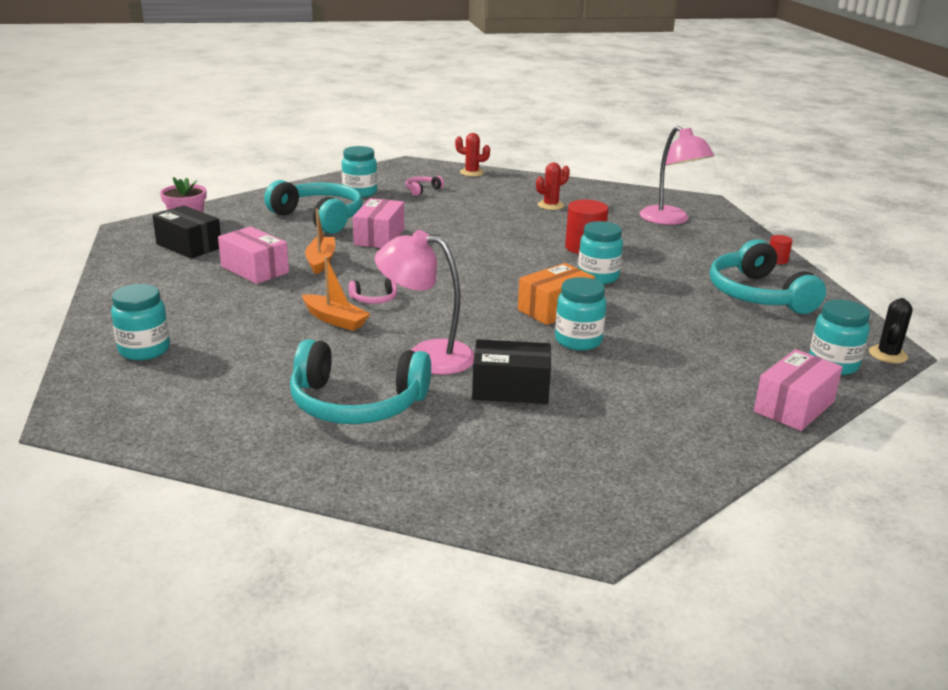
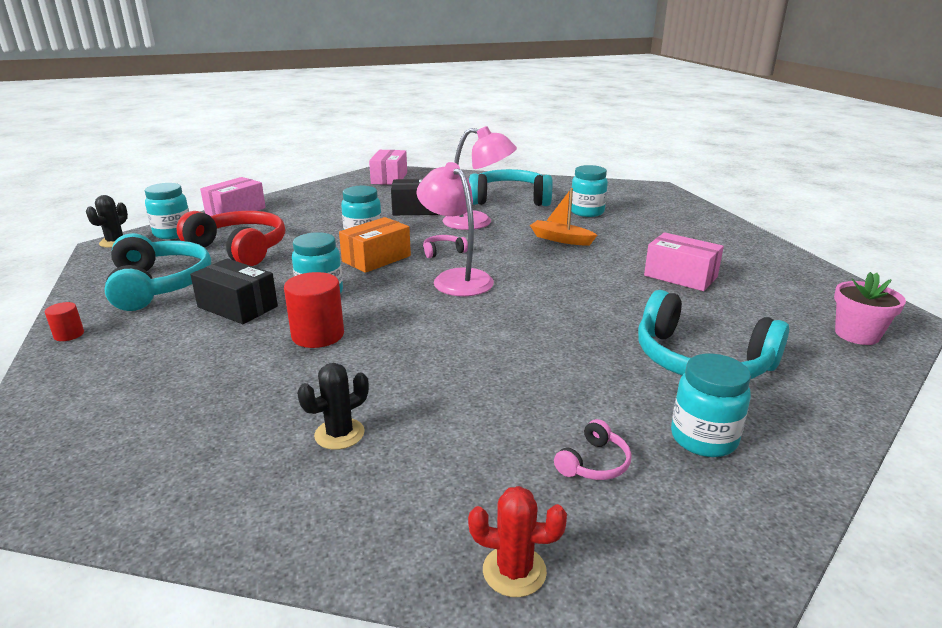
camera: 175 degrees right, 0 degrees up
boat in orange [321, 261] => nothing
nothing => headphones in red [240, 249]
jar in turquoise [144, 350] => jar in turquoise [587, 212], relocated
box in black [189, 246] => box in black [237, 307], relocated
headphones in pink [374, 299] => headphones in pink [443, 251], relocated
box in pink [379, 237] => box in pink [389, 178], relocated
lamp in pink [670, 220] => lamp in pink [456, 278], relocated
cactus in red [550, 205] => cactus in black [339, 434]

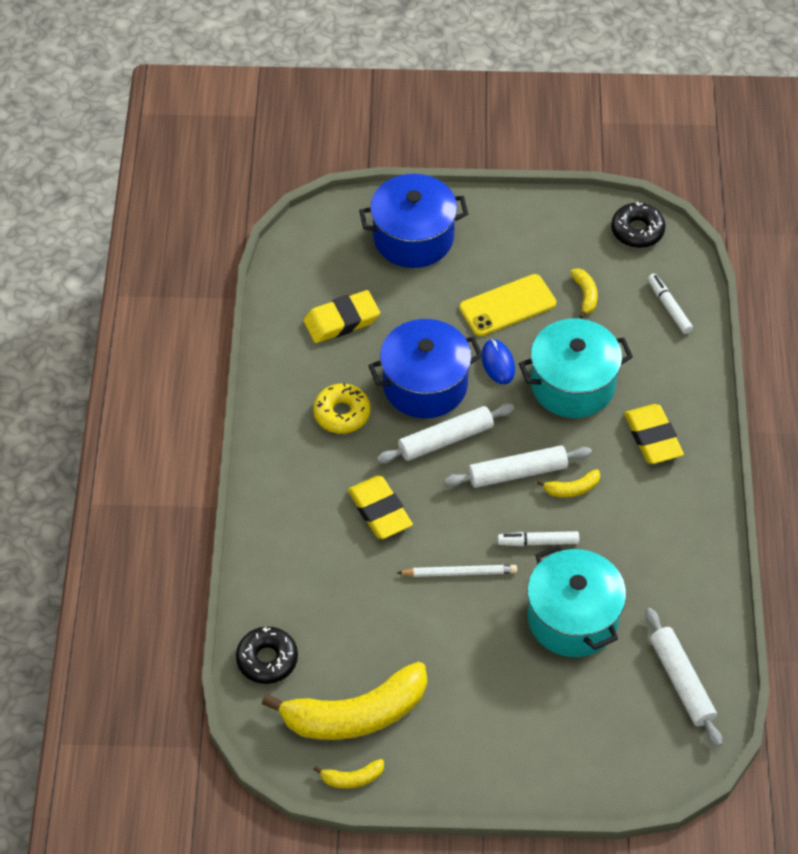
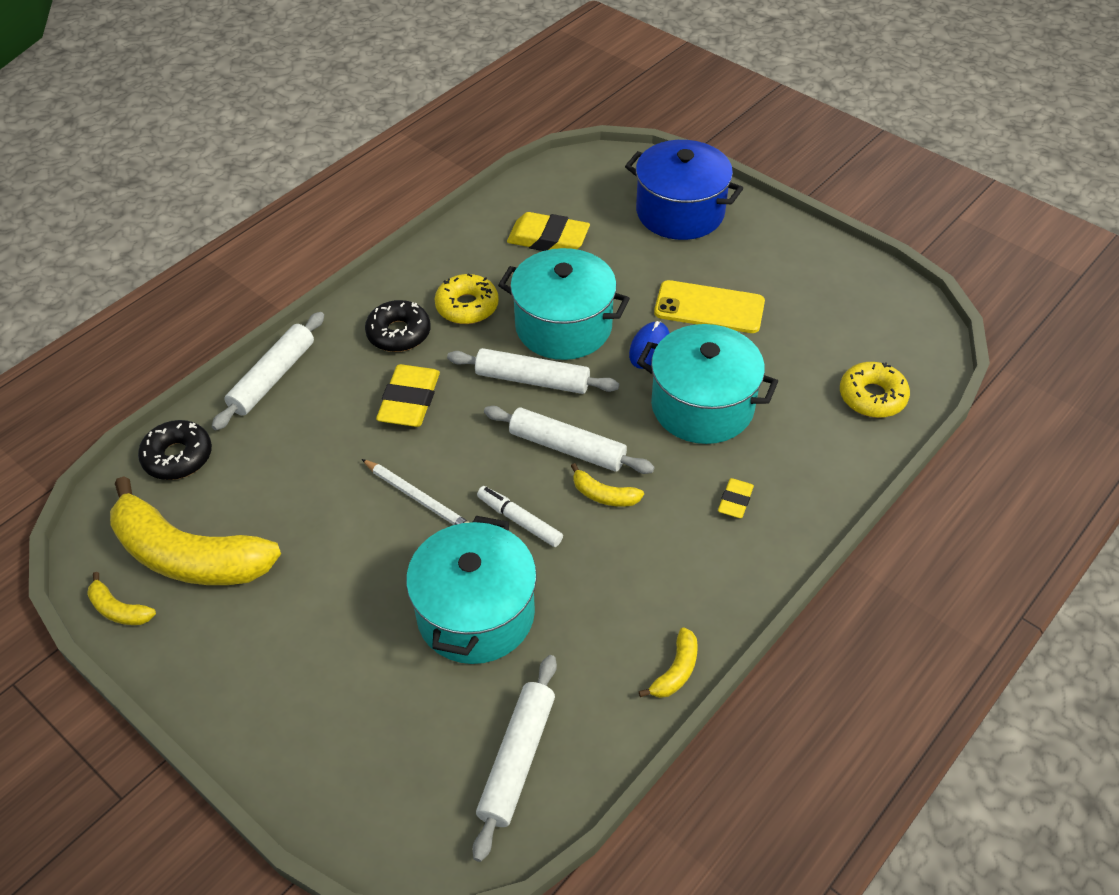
camera: 40 degrees right, 5 degrees down
nothing => rolling pin in white [272, 377]
banana in yellow [585, 295] => banana in yellow [676, 671], relocated
donut in black [637, 231] => donut in black [399, 333], relocated
marker in white [669, 307] => donut in yellow [872, 397]
pot in blue [425, 385] => pot in turquoise [563, 326]
eraser in yellow [652, 437] => eraser in yellow [735, 501], x0.55

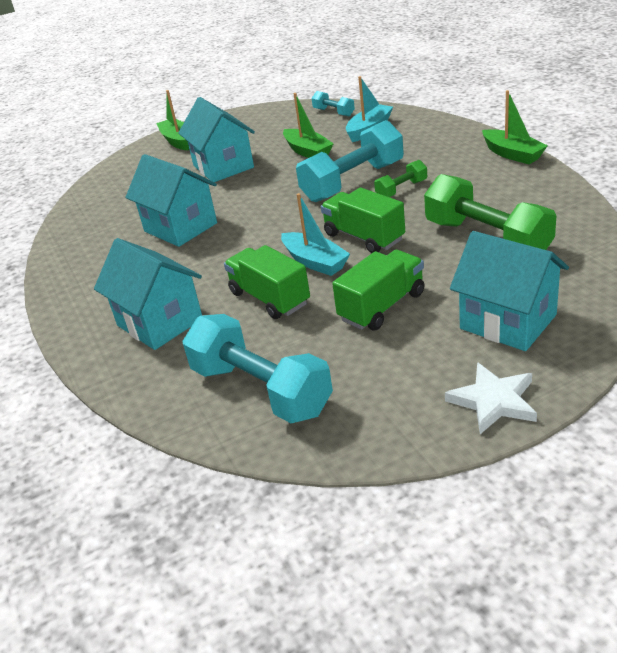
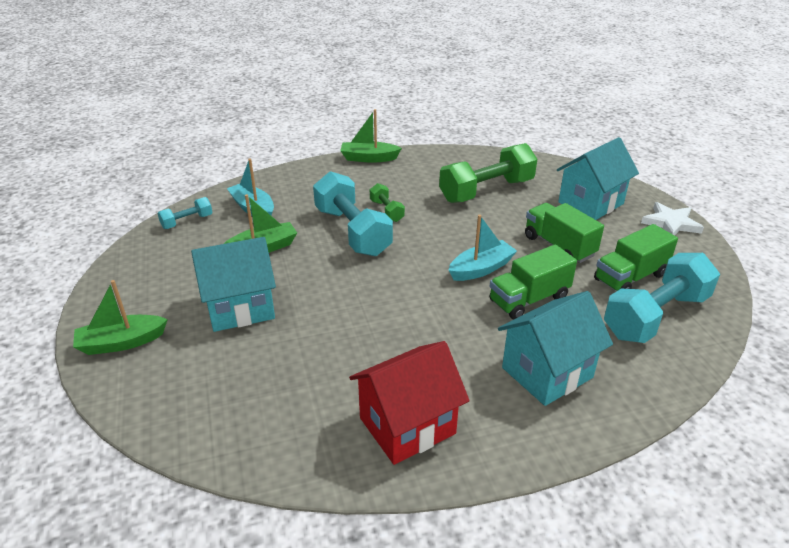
camera: 85 degrees left, 0 degrees up
house in turquoise [180, 227] => nothing
nothing => house in red [407, 425]
truck in green [364, 237] => truck in green [630, 277], relocated
boat in green [512, 154] => boat in green [369, 158], 150 degrees counterclockwise

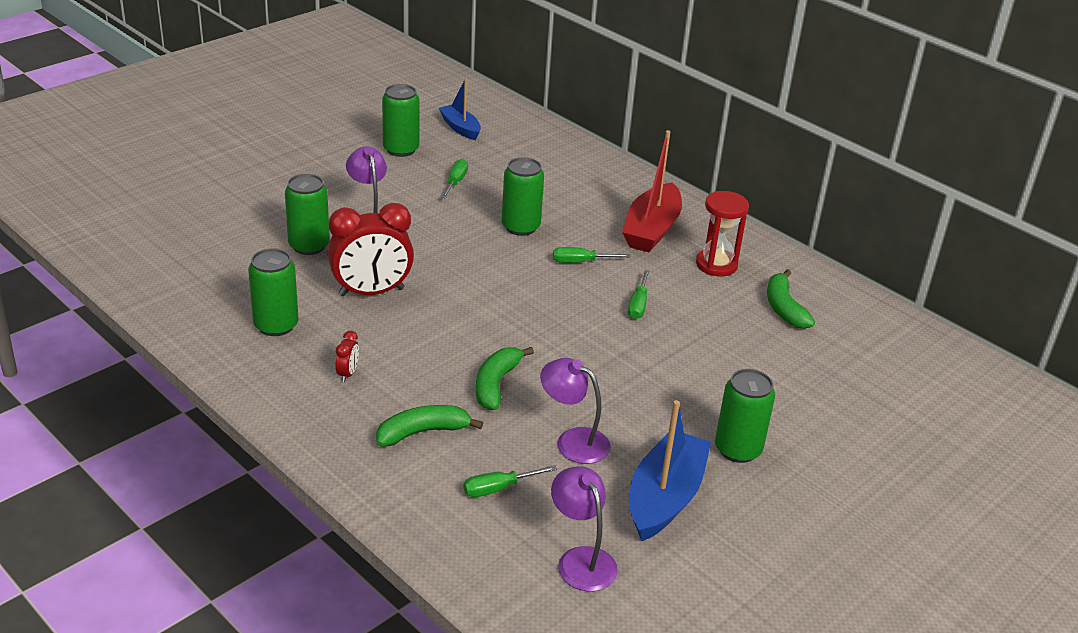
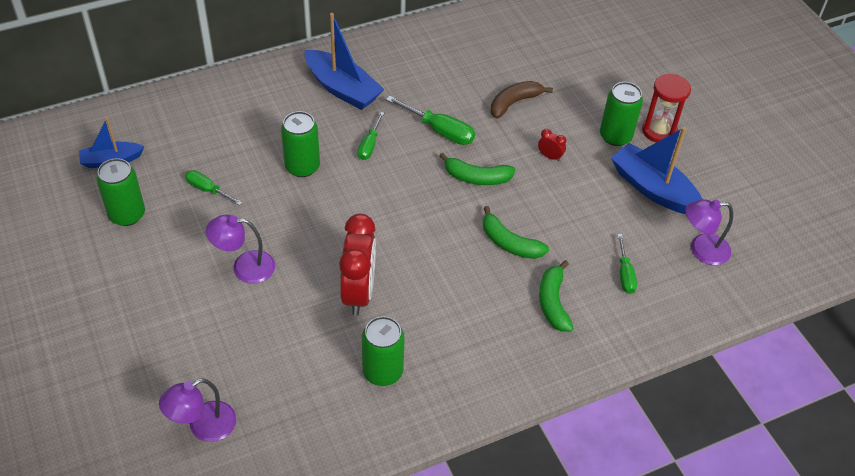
camera: 70 degrees left, 15 degrees up
can in green [309, 246] => nothing
nothing => banana in brown [514, 103]
clock in red [347, 374] => clock in red [550, 156], relocated
lamp in purple [573, 441] => lamp in purple [203, 427], relocated
hourglass in red [716, 265] => hourglass in red [659, 131], relocated
banana in green [784, 308] => banana in green [476, 177], relocated
boat in red [651, 230] => boat in blue [342, 89]
screwdriver in green [638, 305] => screwdriver in green [439, 130], x1.55

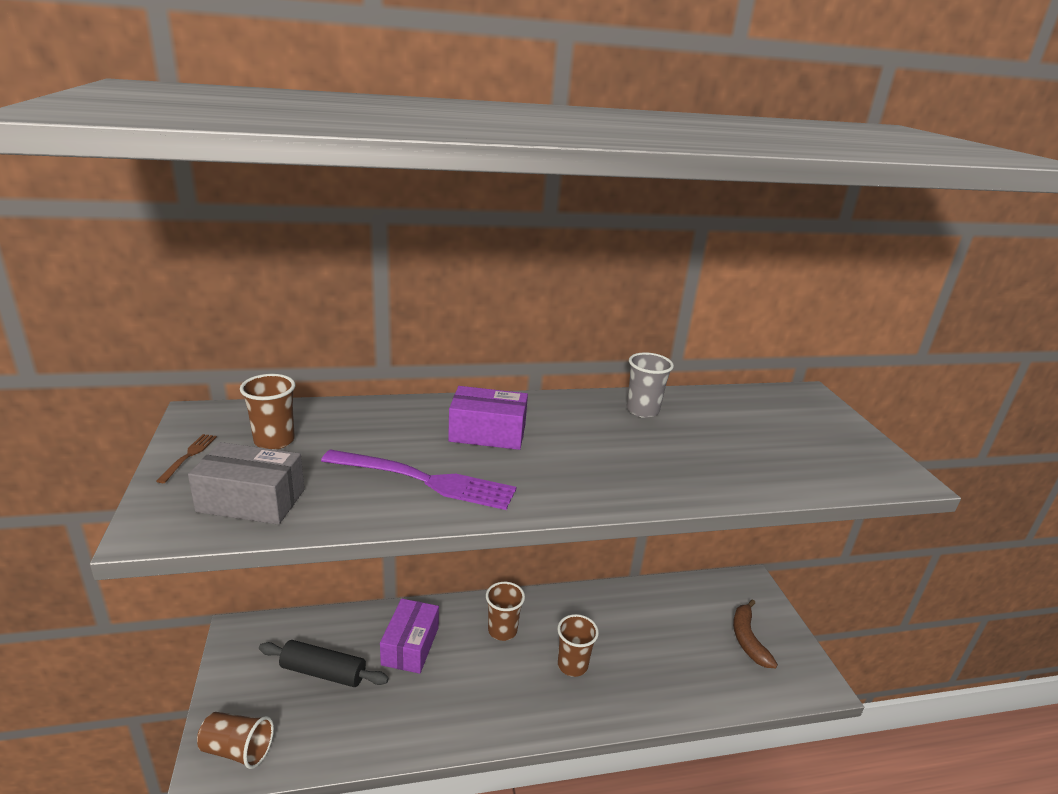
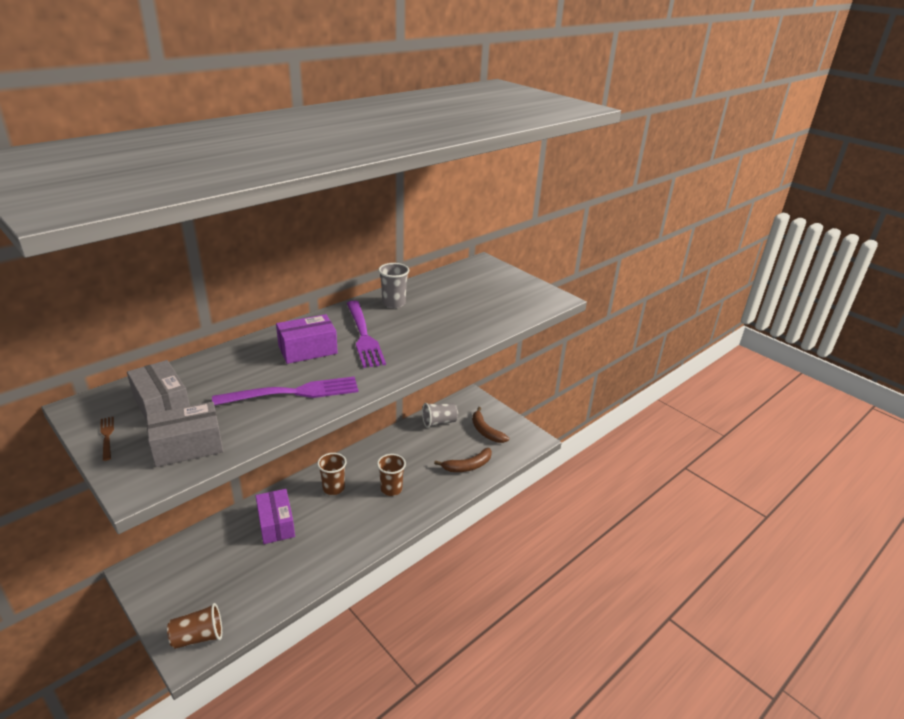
camera: 30 degrees left, 5 degrees up
rolling pin in black [323, 672] => nothing
nothing => fork in purple [363, 336]
nothing => cup in grey [439, 422]
nothing => banana in brown [468, 466]
cup in brown [274, 441] => box in grey [162, 404]

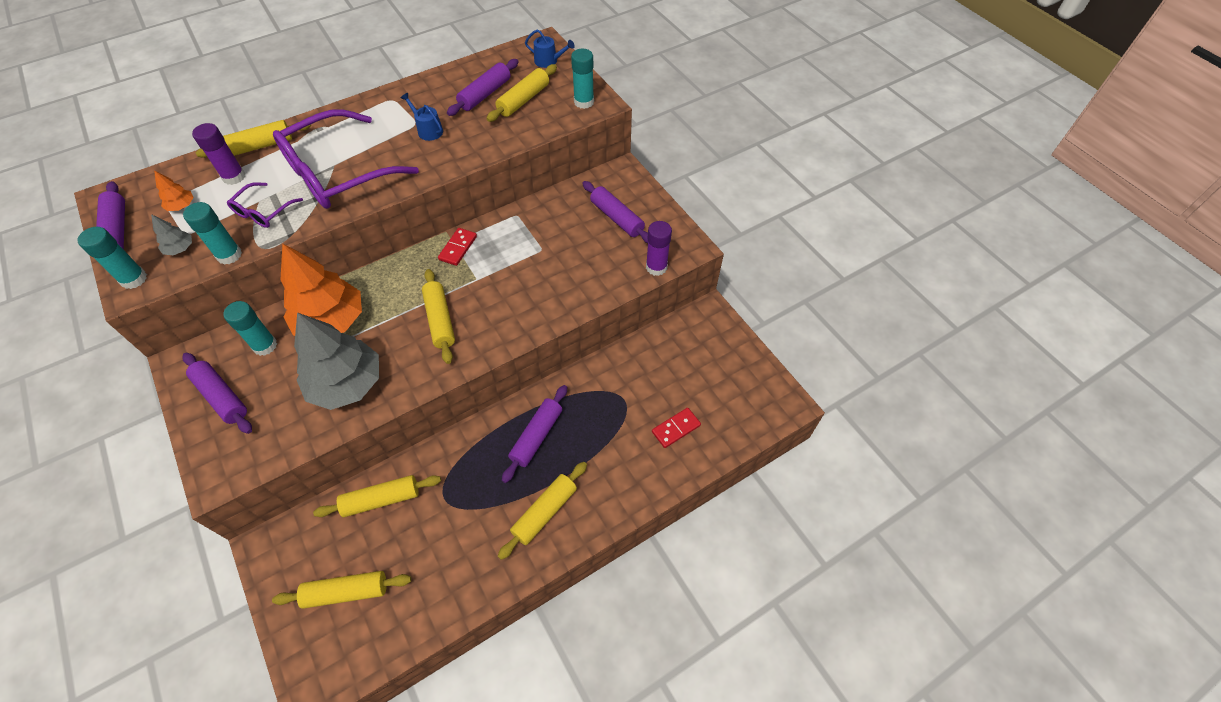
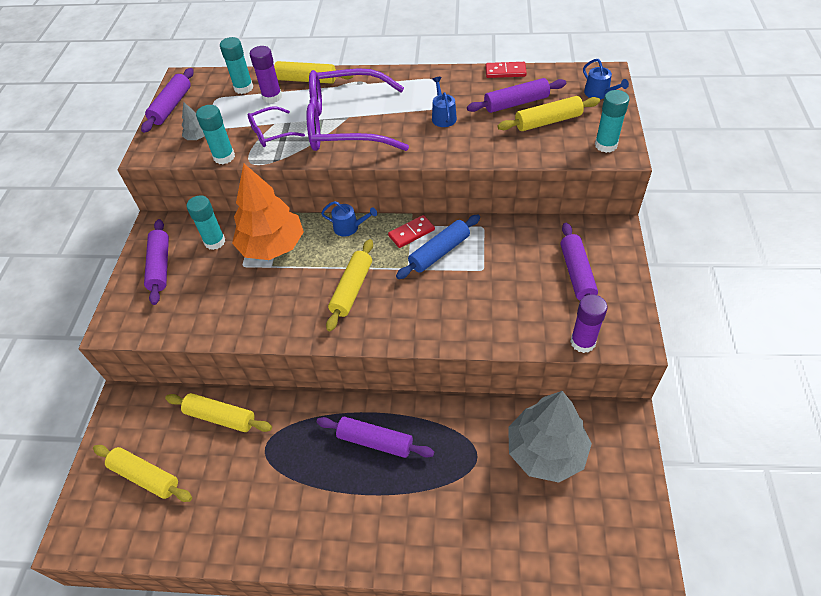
camera: 40 degrees right, 5 degrees down
tree in orange [182, 206] => nothing
rolling pin in yellow [544, 512] => nothing
nothing => watering can in blue [349, 227]
nothing => rolling pin in blue [439, 252]
glue stick in turquoise [134, 279] => glue stick in turquoise [243, 88], relocated
tree in grey [347, 384] => tree in grey [545, 451], relocated
domino in red [676, 428] => domino in red [505, 72], relocated
rolling pin in purple [537, 436] => rolling pin in purple [375, 441], 45 degrees clockwise

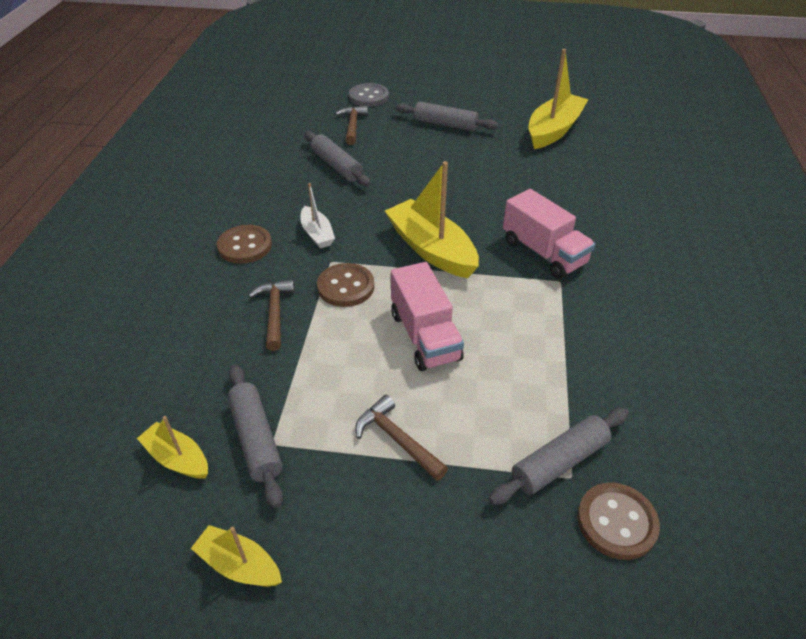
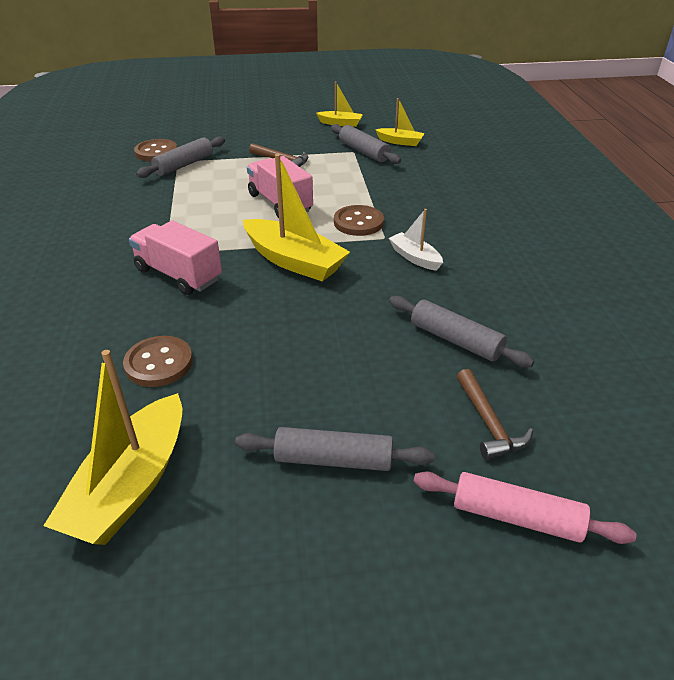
camera: 165 degrees right, 5 degrees down
hammer in brown [274, 312] => nothing
button in brown [245, 246] => button in brown [159, 363], relocated
button in grey [369, 97] => rolling pin in pink [516, 517]

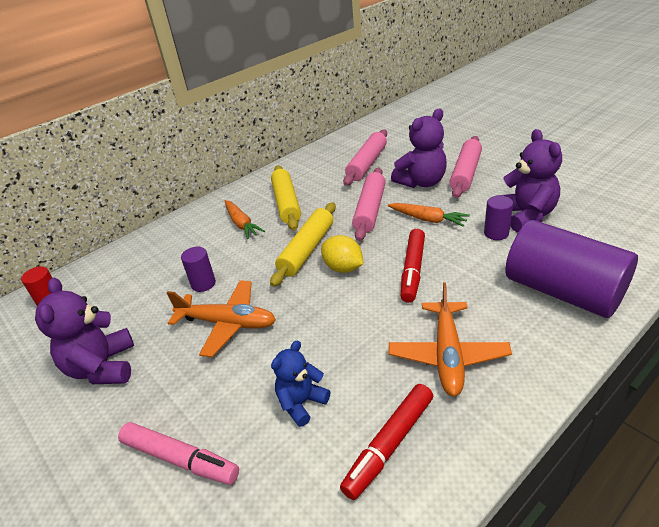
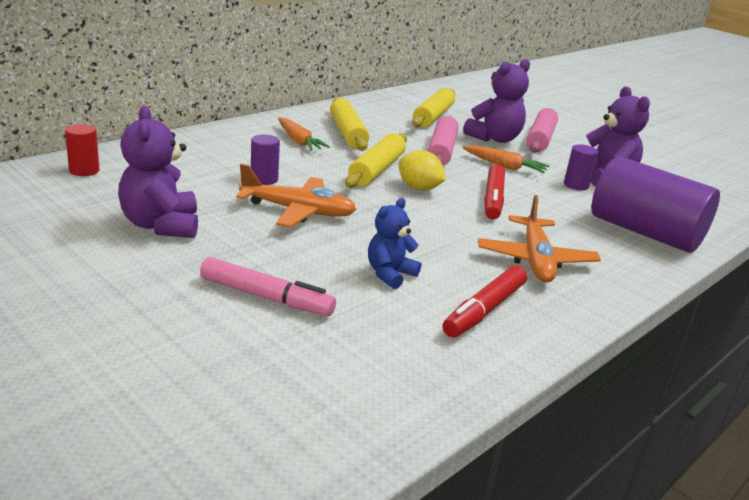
camera: 10 degrees left, 10 degrees down
rolling pin in pink [367, 164] => rolling pin in yellow [433, 116]

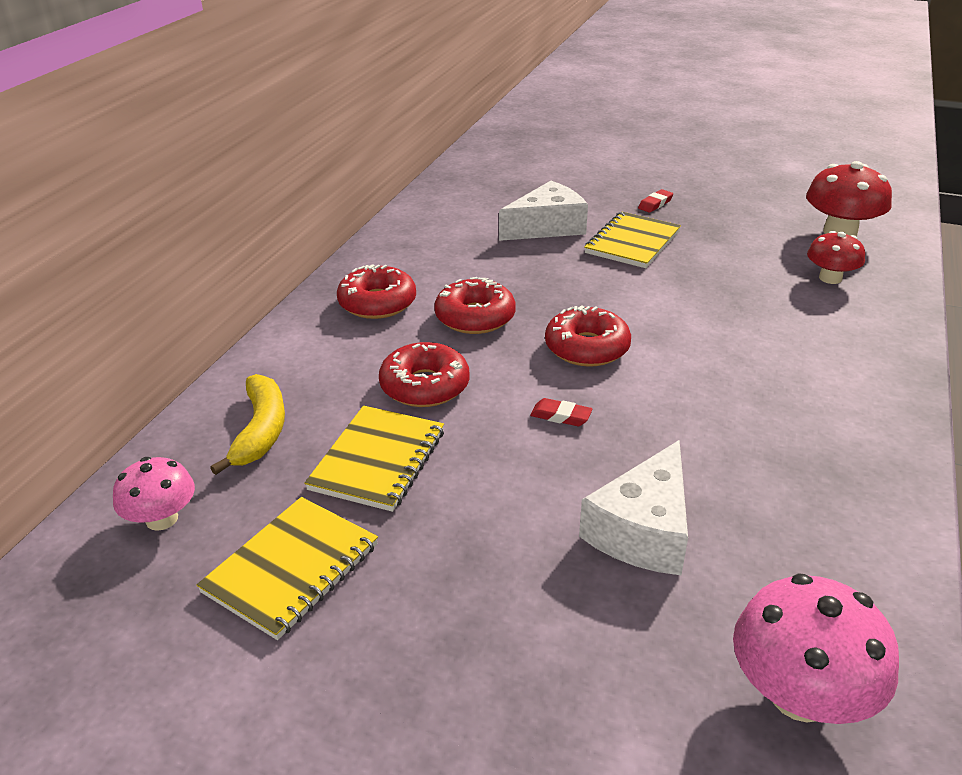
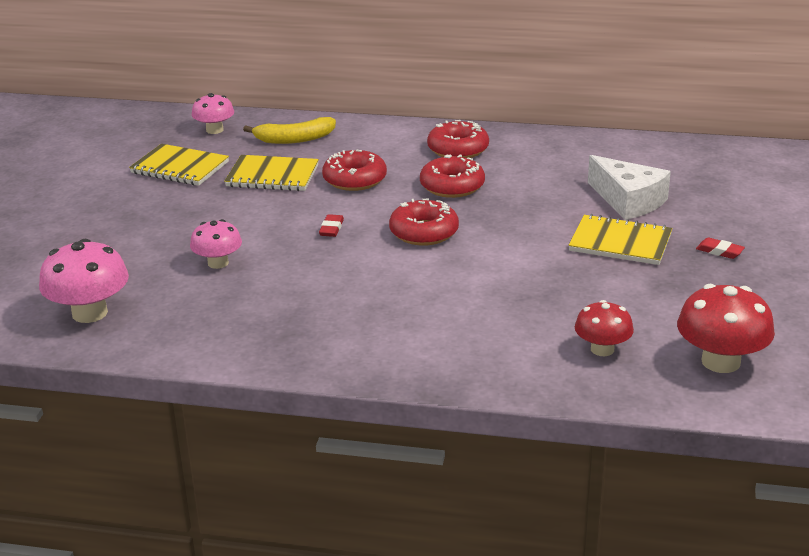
camera: 80 degrees right, 5 degrees down
cheese in white [643, 530] => mushroom in pink [218, 263]

